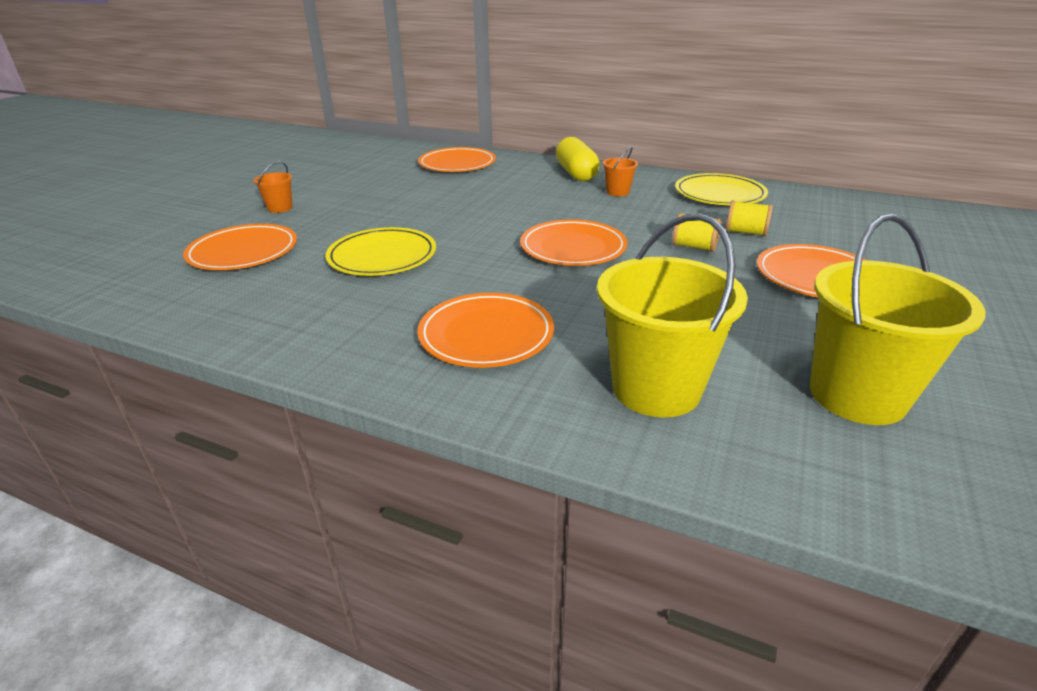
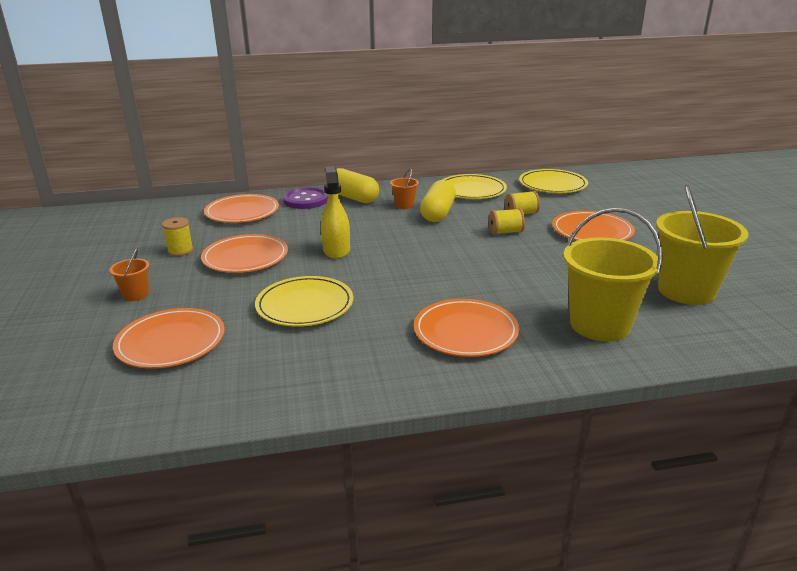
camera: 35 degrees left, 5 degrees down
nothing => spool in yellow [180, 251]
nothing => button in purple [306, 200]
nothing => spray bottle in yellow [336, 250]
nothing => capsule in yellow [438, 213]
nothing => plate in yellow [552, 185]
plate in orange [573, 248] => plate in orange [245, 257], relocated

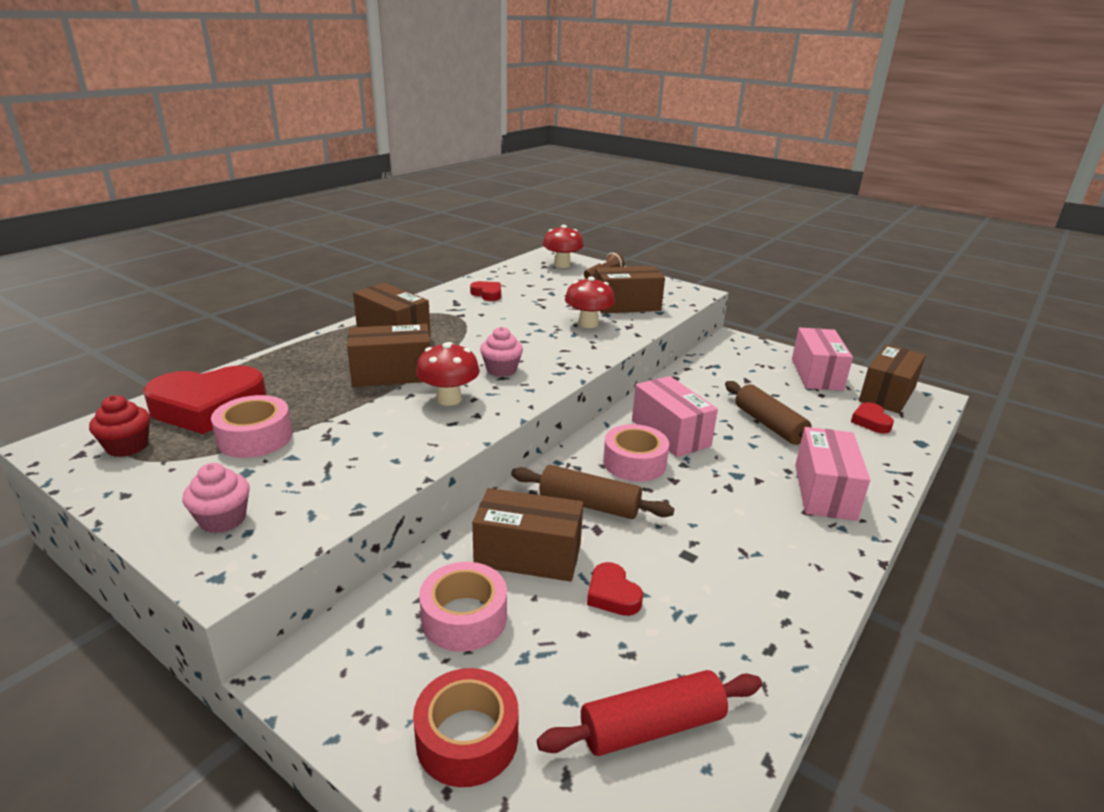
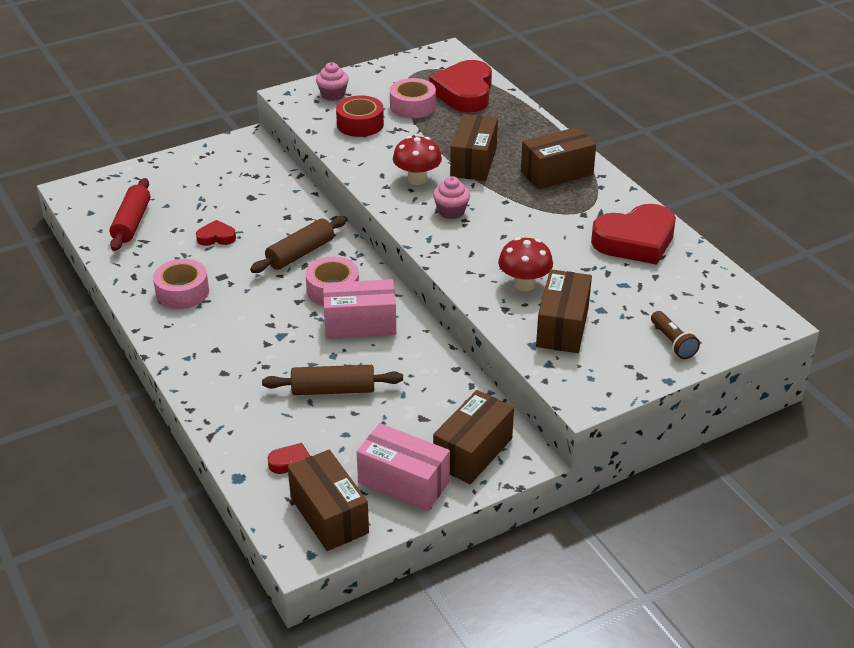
camera: 115 degrees right, 10 degrees up
cupcake in red [127, 446] => nothing
mushroom in red [562, 265] => nothing
box in pink [824, 491] => nothing
tape in red [467, 738] => tape in red [360, 124], relocated
tape in pink [464, 617] => tape in pink [182, 292], relocated
box in brown [528, 555] => box in brown [473, 452], relocated
heart in red [487, 294] => heart in red [635, 241], x2.12

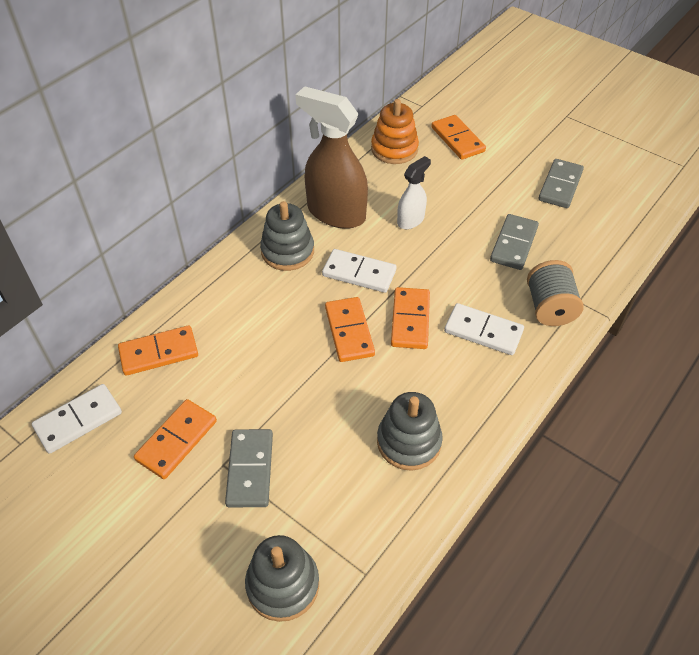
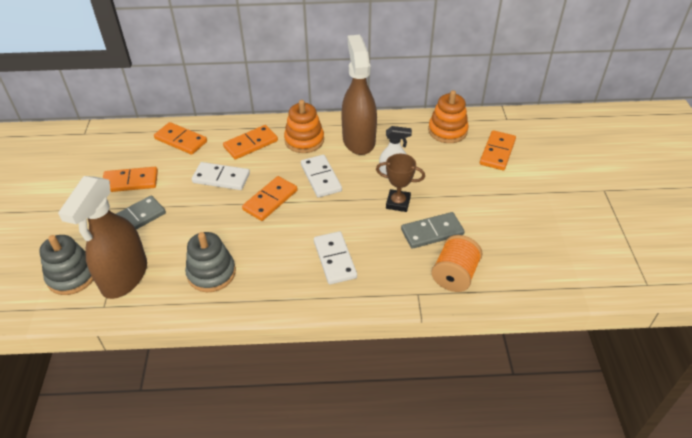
camera: 50 degrees right, 5 degrees down
spool in grey [549, 307] => nothing
domino in grey [560, 186] => nothing
nothing => spray bottle in brown [124, 277]
nothing => trophy in brown [398, 203]
nothing => spool in orange [454, 275]
domino in white [78, 420] => domino in white [221, 178], relocated
domino in orange [410, 320] => domino in orange [250, 144], relocated
stacking toy in grey [287, 251] => stacking toy in orange [304, 140]

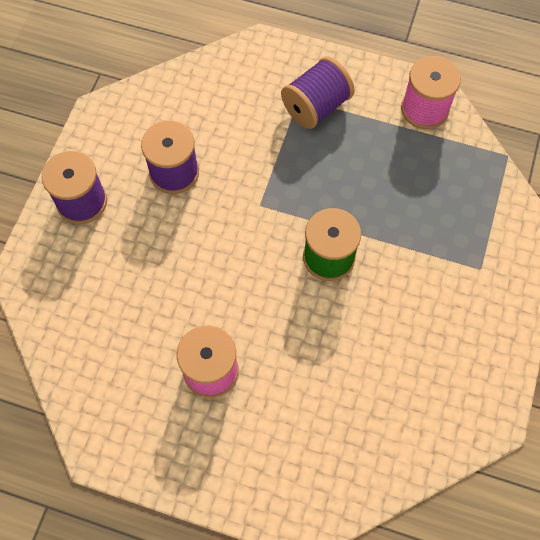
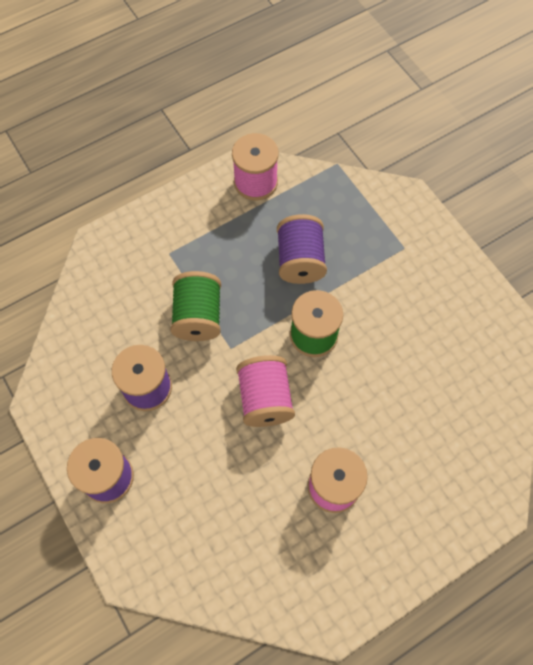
camera: 50 degrees left, 0 degrees up
nothing => spool in green [198, 316]
nothing => spool in pink [265, 399]
spool in purple [316, 107] => spool in purple [300, 260], relocated

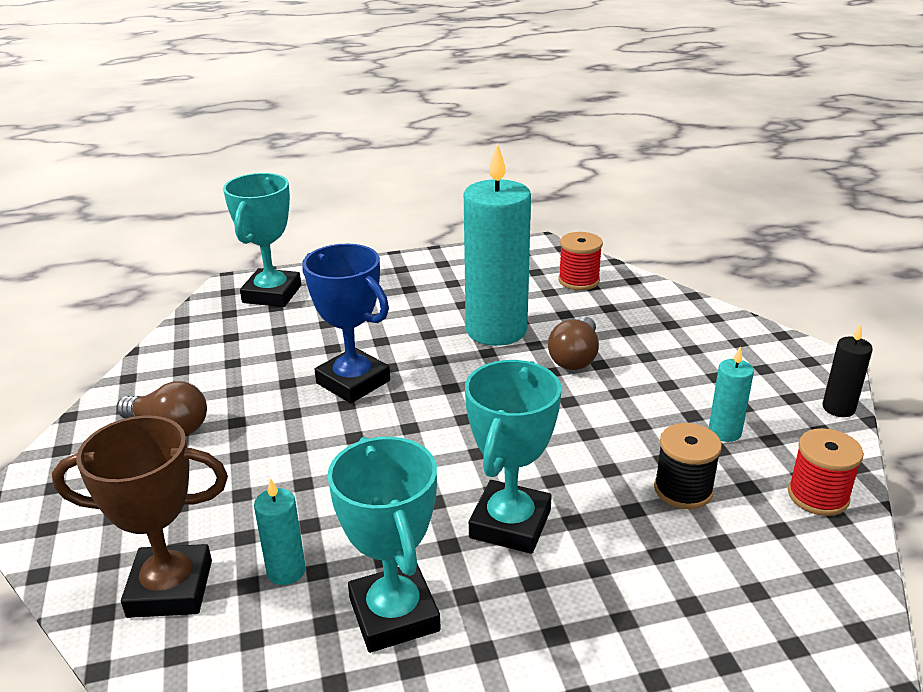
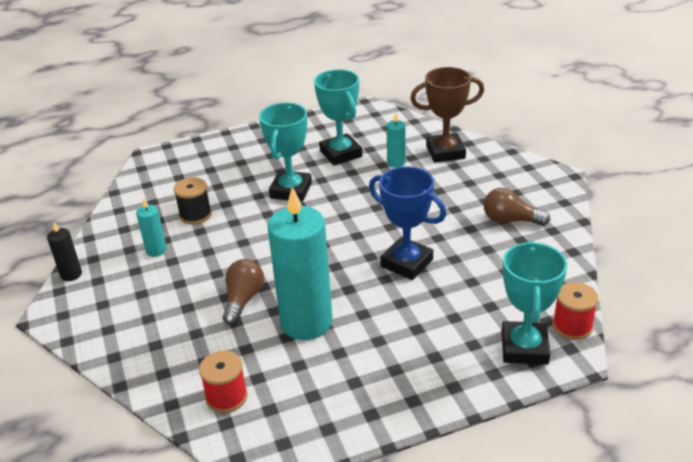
camera: 175 degrees right, 5 degrees up
spool in red [818, 496] => spool in red [572, 326], relocated

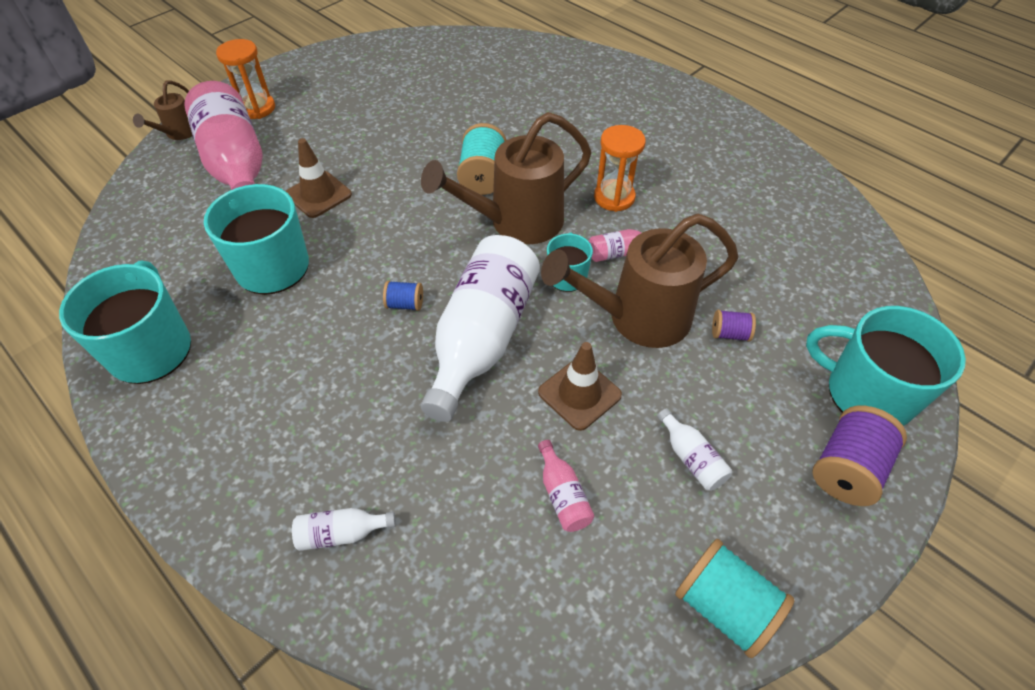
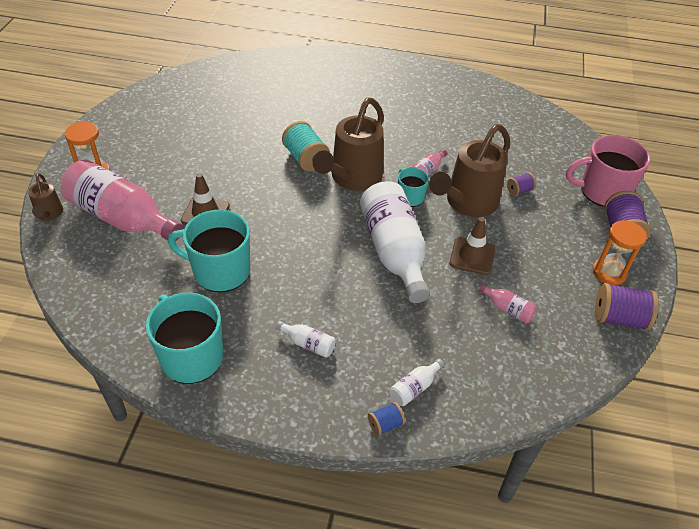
camera: 35 degrees left, 5 degrees down
spool in blue [405, 304] => spool in blue [385, 424], relocated
hourglass in orange [614, 197] => hourglass in orange [609, 272], relocated
bottle in white [691, 458] => bottle in white [308, 344], relocated
spool in turquoise [724, 606] => spool in purple [619, 318]
mug in turquoise [867, 393] => mug in pink [603, 191]

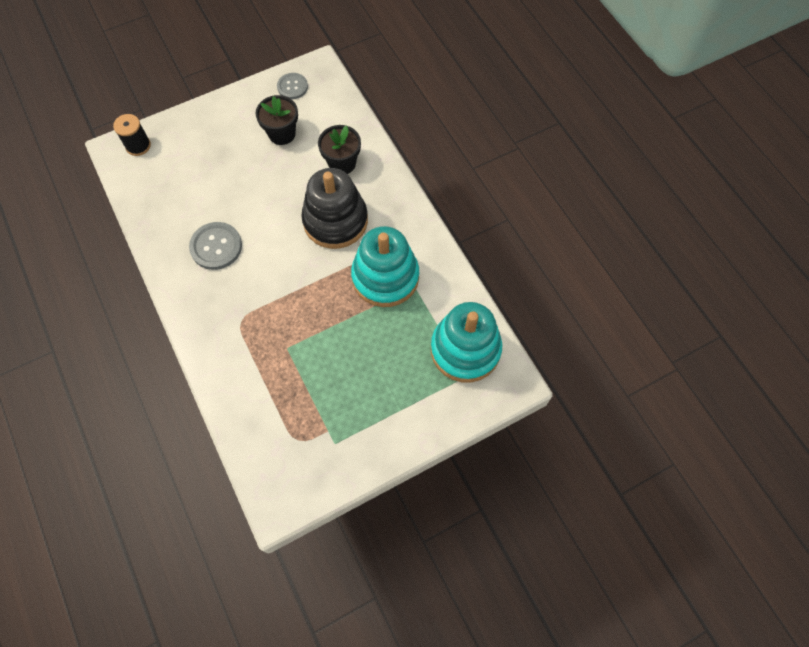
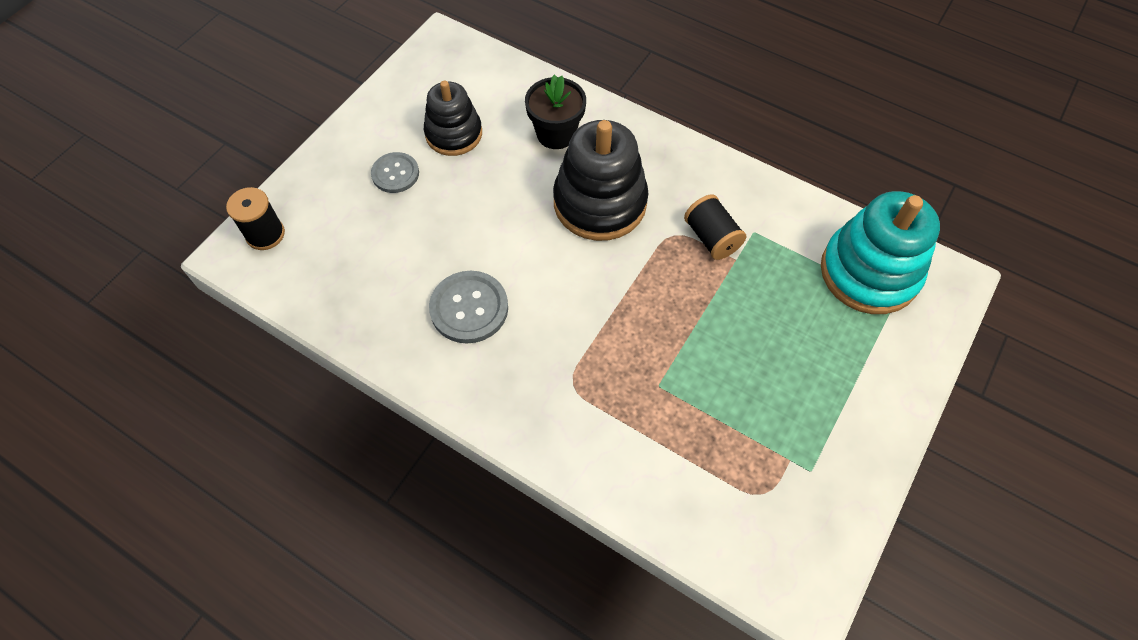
camera: 30 degrees left, 5 degrees down
button in grey [292, 87] => button in grey [395, 174], relocated
flower pot in black [282, 134] => stacking toy in black [454, 134]
stacking toy in turquoise [385, 277] => spool in black [711, 238]

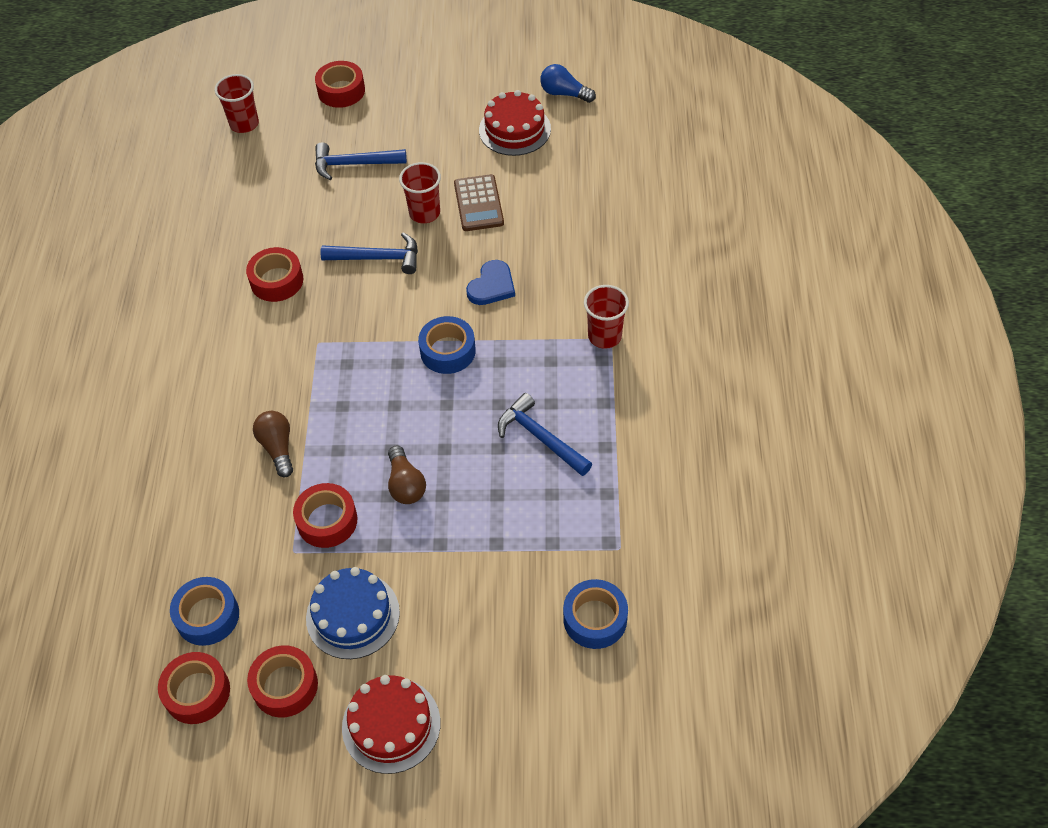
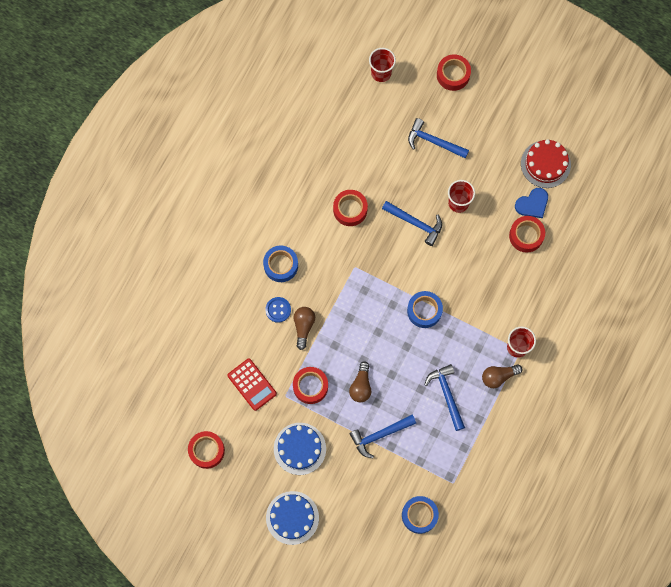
camera: 25 degrees right, 20 degrees up
calculator in brown [479, 203] => nothing
light bulb in blue [564, 93] => nothing
nothing => calculator in red [252, 384]
nothing => button in blue [278, 310]
nothing => hammer in blue [379, 435]
nothing => light bulb in brown [498, 376]
tape in blue [207, 616] => tape in blue [281, 265], relocated
tape in red [285, 686] => tape in red [526, 236], relocated
heart in blue [492, 286] => heart in blue [532, 204], relocated
cake in red [391, 725] => cake in blue [292, 517]

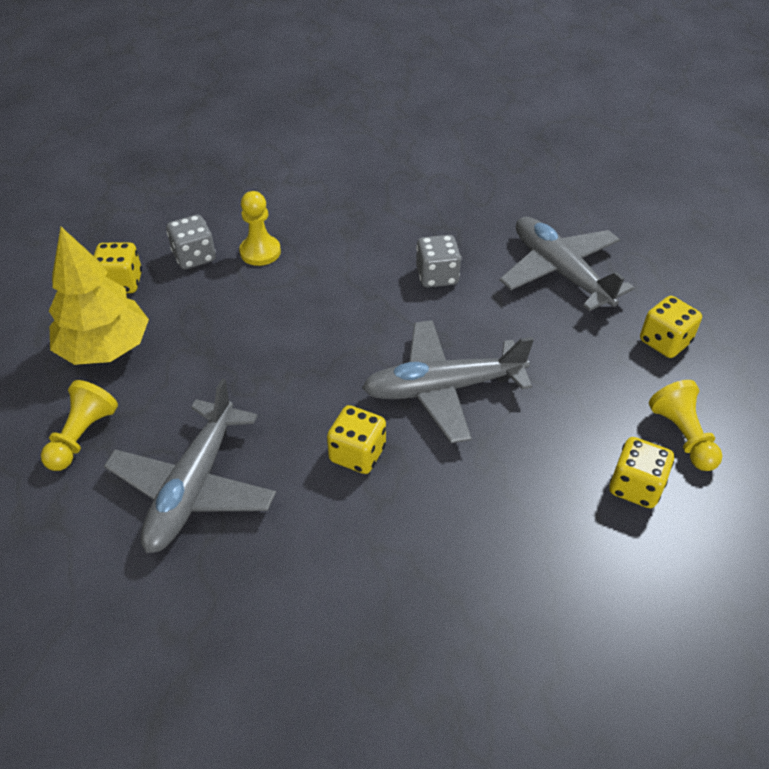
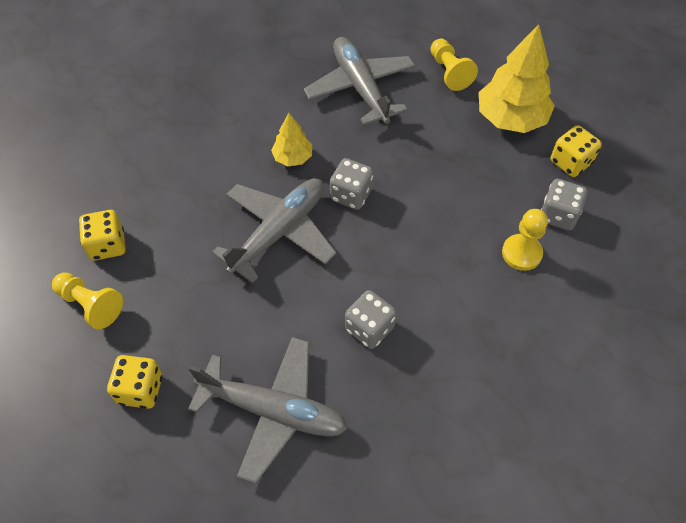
camera: 140 degrees right, 10 degrees up
nothing => dice in grey [351, 195]
dice in yellow [357, 454] => tree in yellow [293, 157]

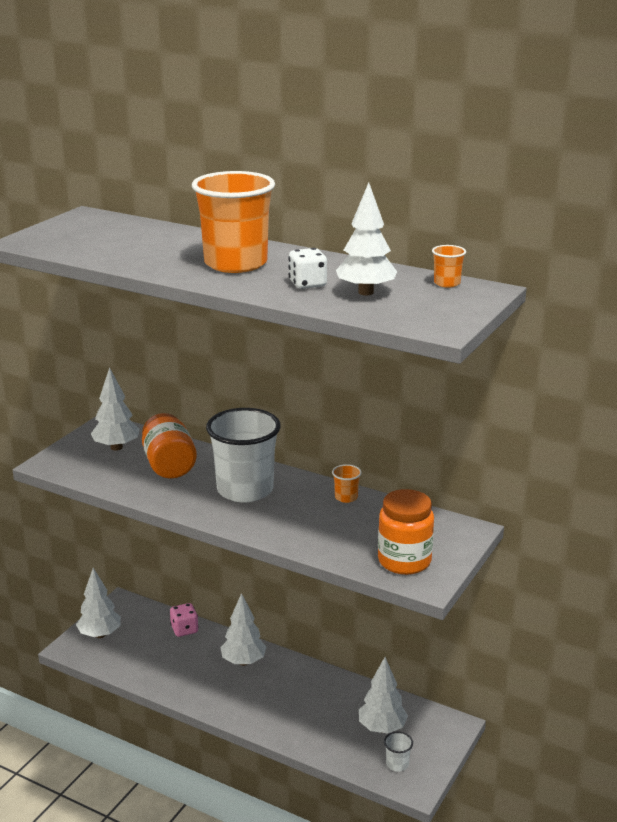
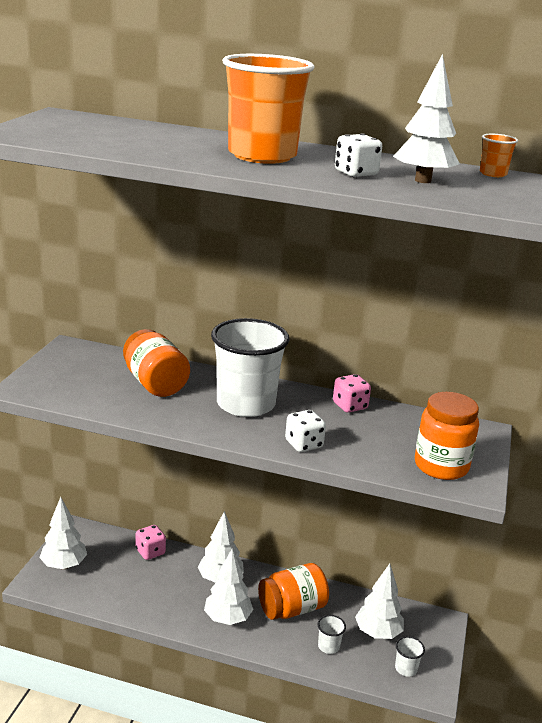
camera: 15 degrees left, 0 degrees up
nothing => jar in orange [292, 609]
nothing => dice in white [304, 444]
nothing => cup in white [328, 646]
tree in white [116, 447] => tree in white [227, 619], relocated
cup in orange [346, 497] => dice in pink [350, 406]

